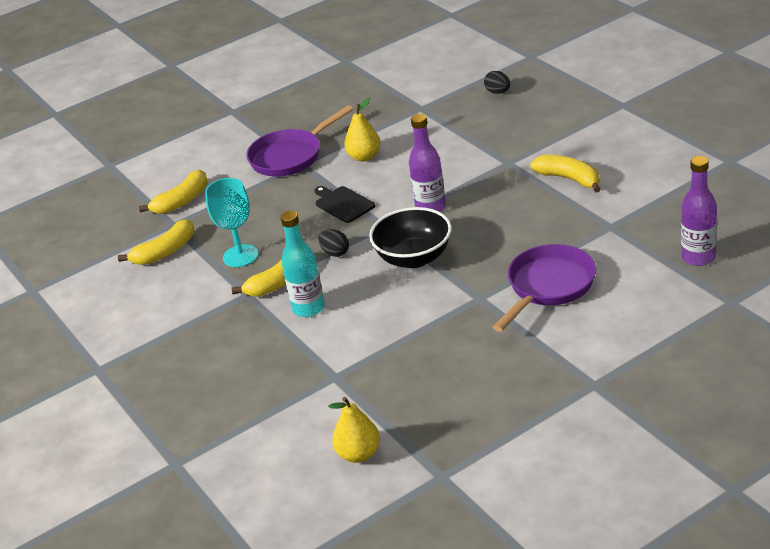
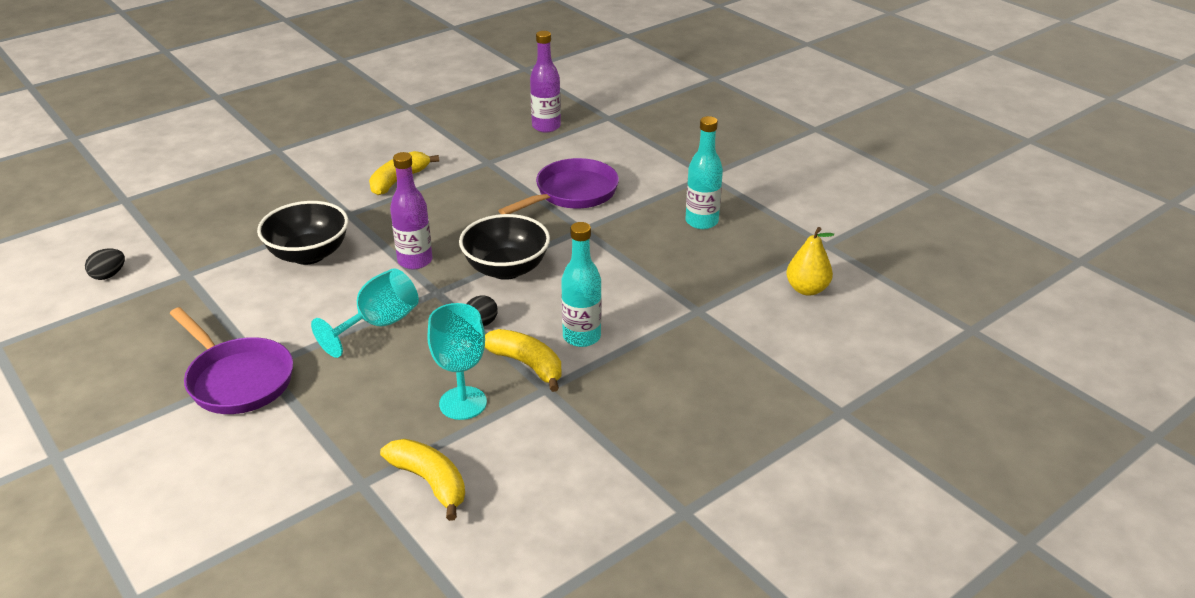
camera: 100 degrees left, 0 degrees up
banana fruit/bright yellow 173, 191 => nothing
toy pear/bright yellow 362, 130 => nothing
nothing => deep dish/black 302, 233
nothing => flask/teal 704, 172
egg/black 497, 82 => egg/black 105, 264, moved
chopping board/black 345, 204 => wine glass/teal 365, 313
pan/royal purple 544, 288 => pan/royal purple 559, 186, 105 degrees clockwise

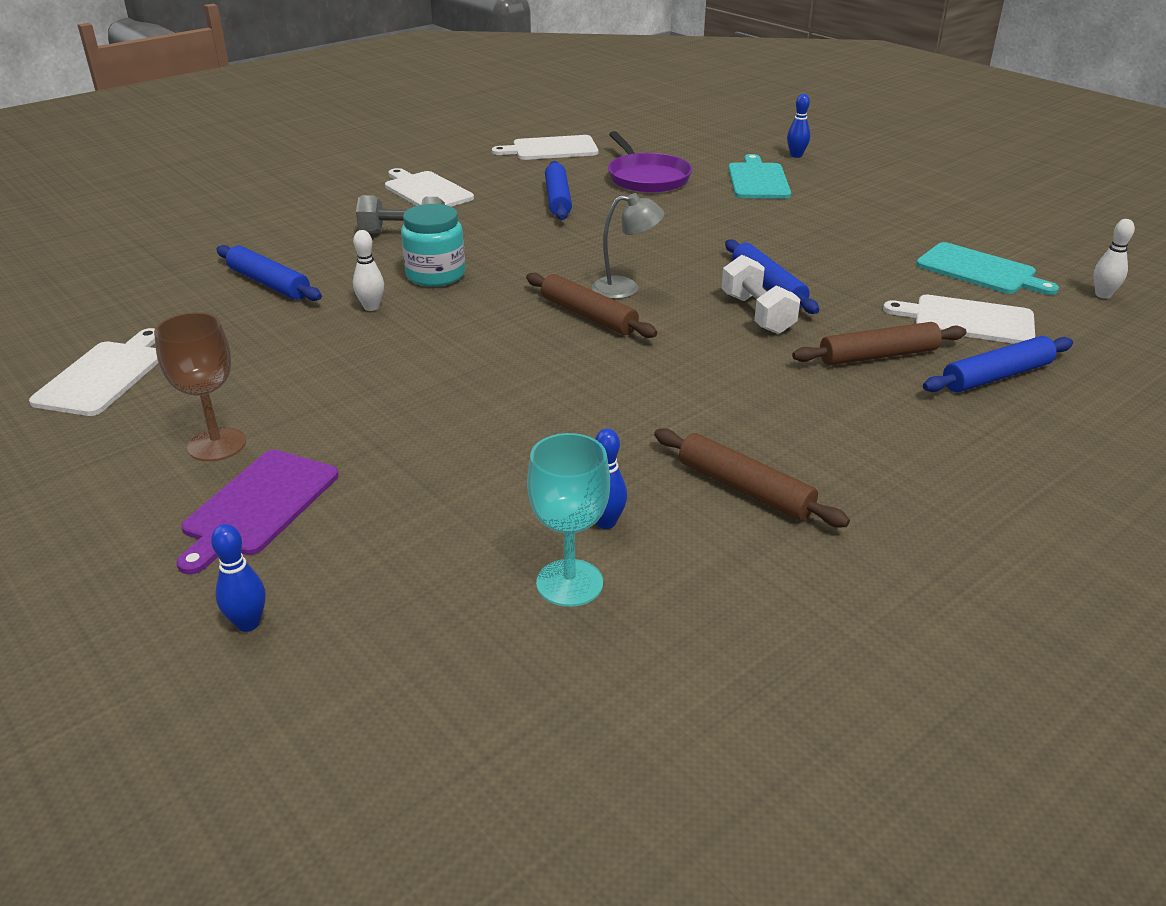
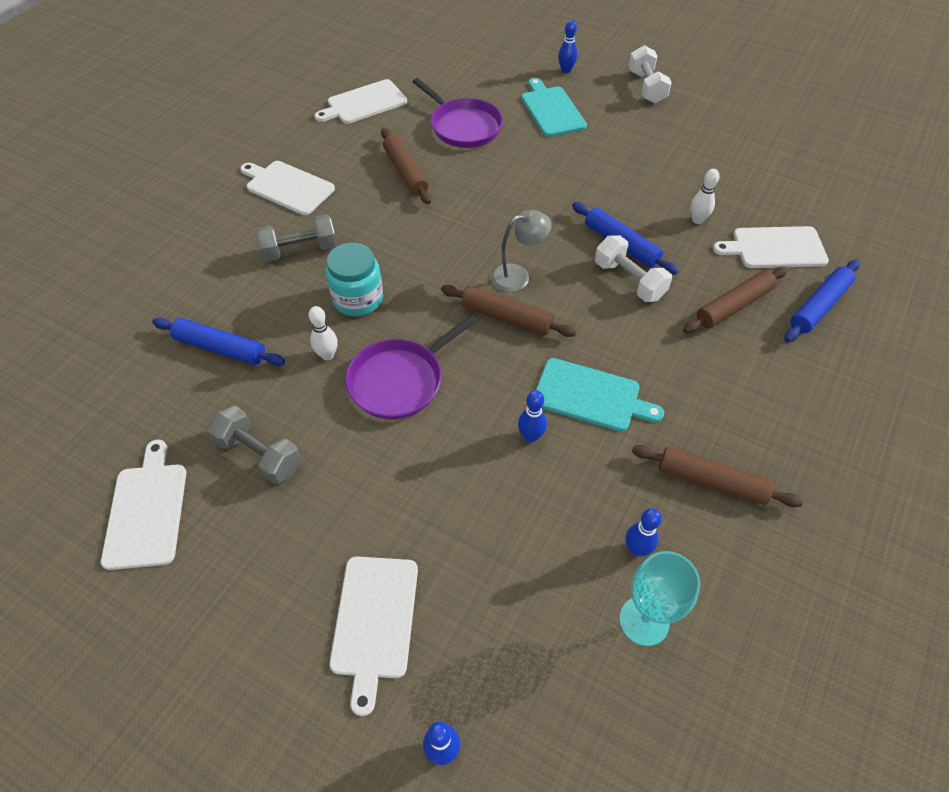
camera: 20 degrees left, 20 degrees up
wine glass/russet 200, 386 => nothing
nothing => free weight/grey 254, 445
nothing => pan/royal purple 412, 367
nothing => skittle/royal blue 532, 416
nothing => free weight/white 650, 74
chopping board/teal 987, 268 => chopping board/teal 600, 395, moved
skittle/white 1114, 259 => skittle/white 705, 196, moved
chopping board/royal purple 257, 512 => chopping board/white 374, 636
pastry roller/royal blue 558, 190 => pastry roller/russet 406, 166

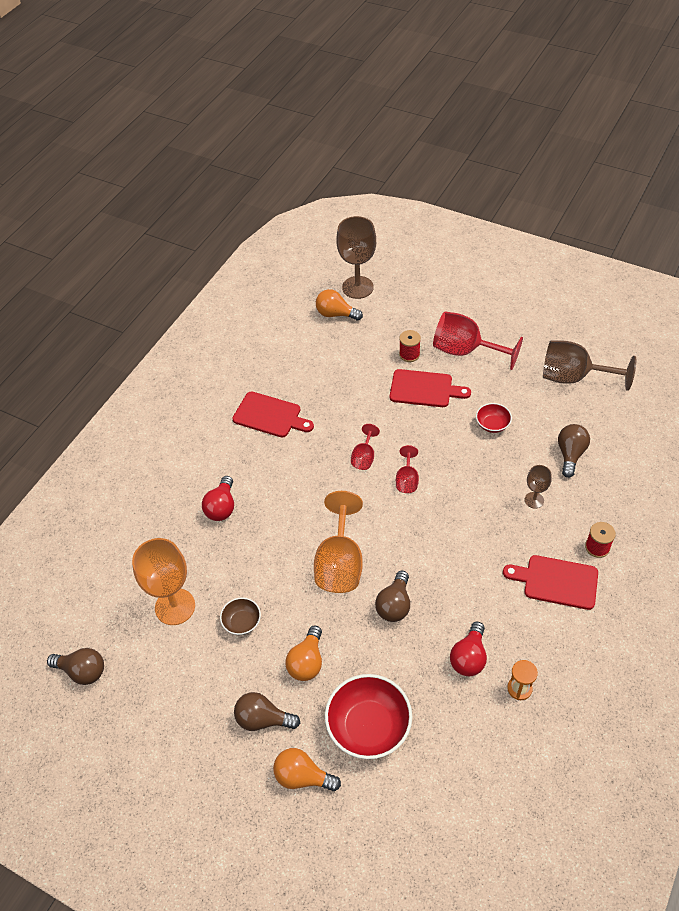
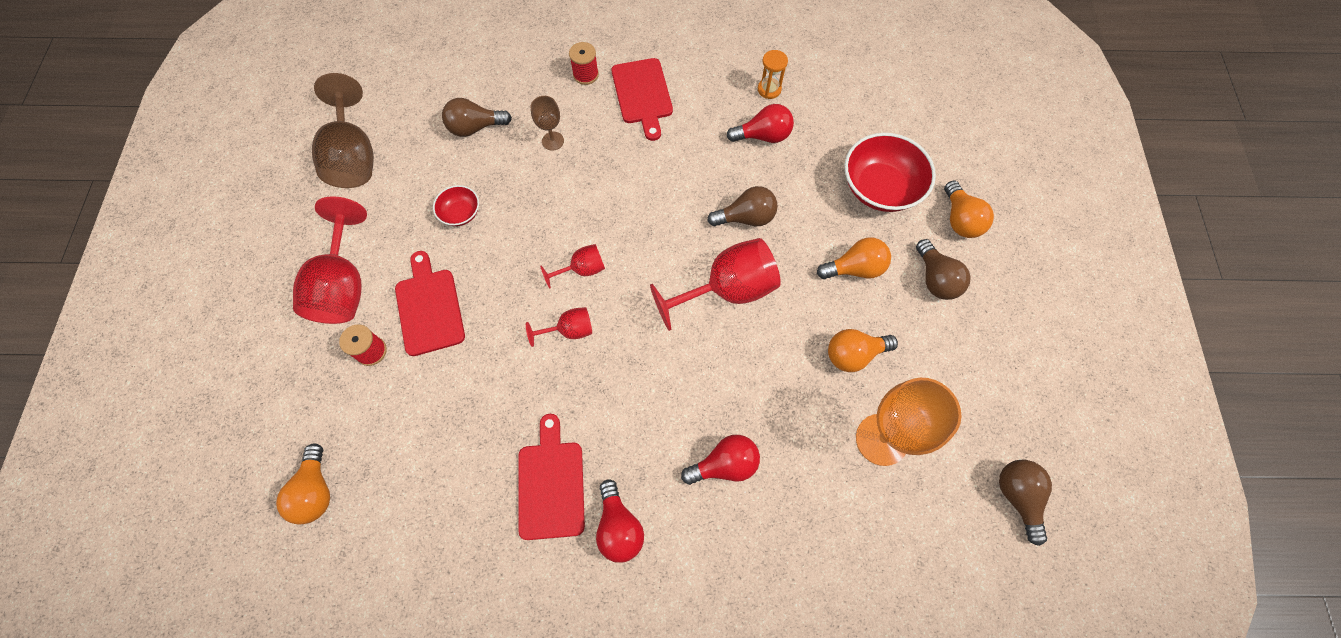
camera: 120 degrees left, 15 degrees up
wine glass/russet 356, 257 => nothing
nothing => light bulb/red 620, 521
deep dish/russet 240, 616 => light bulb/orange 863, 350
wine glass/orange 338, 542 => wine glass/red 715, 284

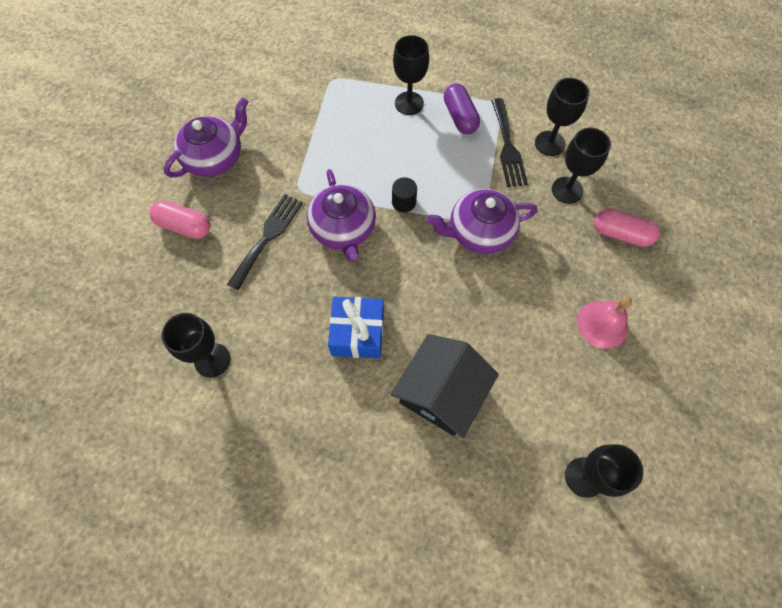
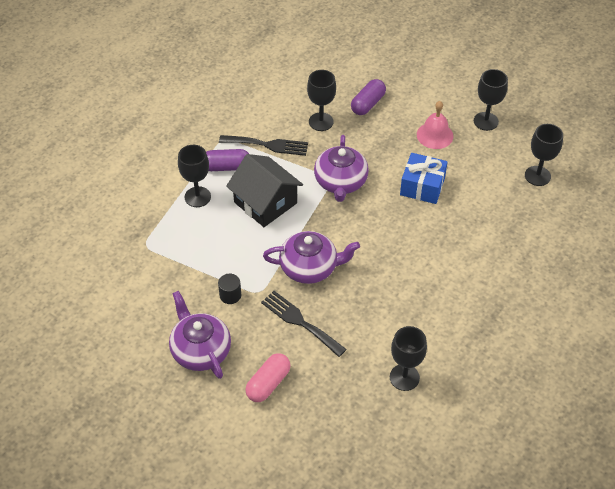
camera: 75 degrees left, 15 degrees down
wrapped gift/royal blue 356, 328 => wrapped gift/royal blue 424, 178, moved
cottage/black 445, 386 => cottage/black 264, 190, moved
cylinder/black 404, 194 => cylinder/black 229, 289, moved
wine glass/black 562, 117 => wine glass/black 491, 100, moved
pill shape/pink 627, 227 => pill shape/royal purple 368, 97

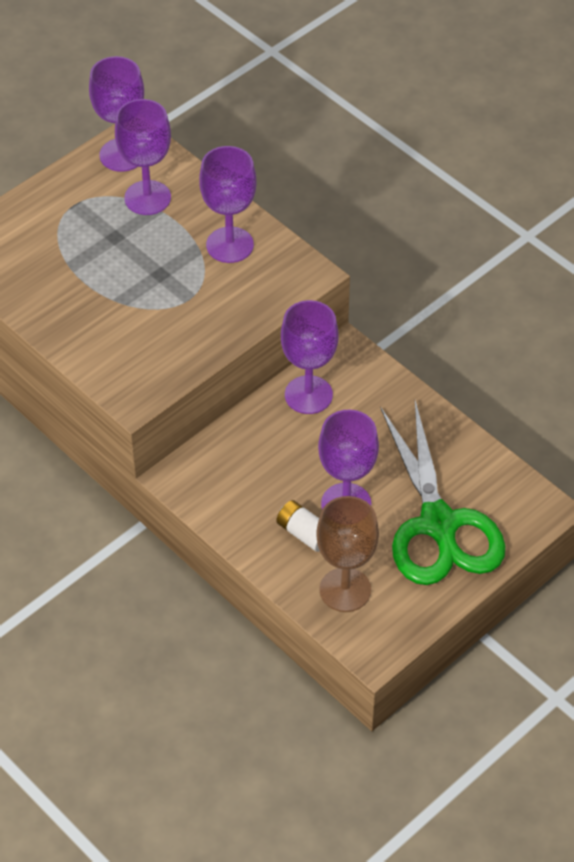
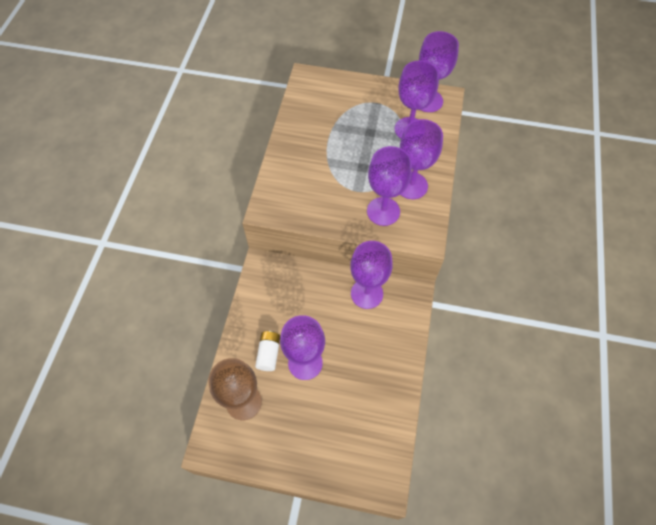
camera: 55 degrees right, 10 degrees up
shears/leaf-green 443, 493 => nothing
nothing => wine glass/royal purple 389, 186

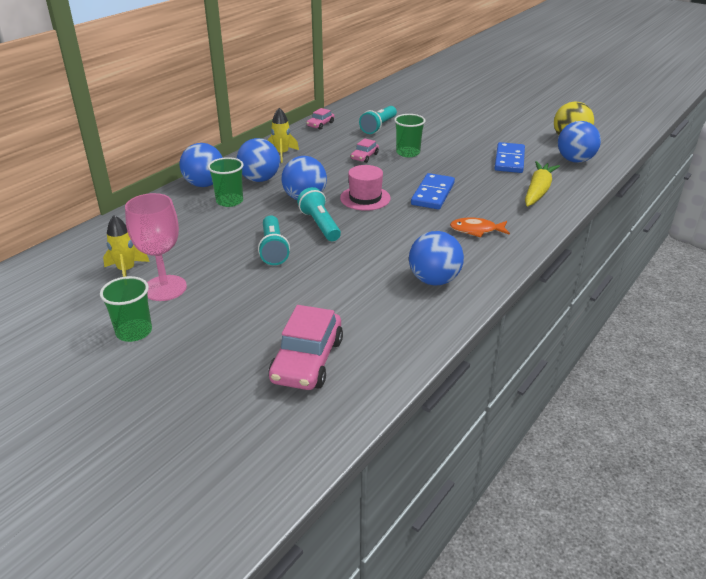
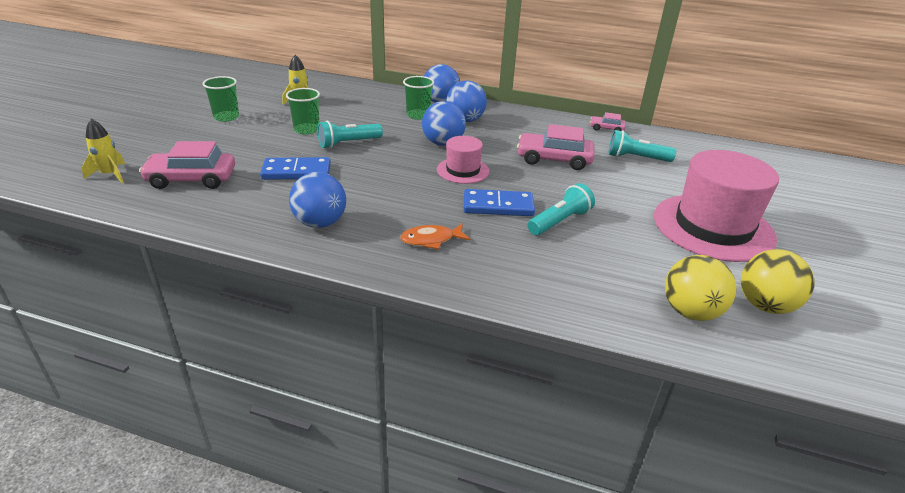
camera: 70 degrees right, 0 degrees up
wine glass/pink 156, 247 => nothing
carrot/bright yellow 542, 183 => nothing
nothing => tall hat/pink 716, 206
spaceship/bright yellow 283, 135 => spaceship/bright yellow 103, 151, moved
torch/teal 319, 214 => torch/teal 561, 209, moved
beaker/leaf-green 409, 135 => beaker/leaf-green 303, 111, moved
domino tile/royal blue 509, 157 => domino tile/royal blue 295, 168, moved
ball/royal blue 579, 142 => ball/bright yellow 700, 288
toy fish/orange 480, 227 => toy fish/orange 435, 236, 90 degrees counterclockwise
car/pink 365, 150 => car/pink 556, 147, x1.93

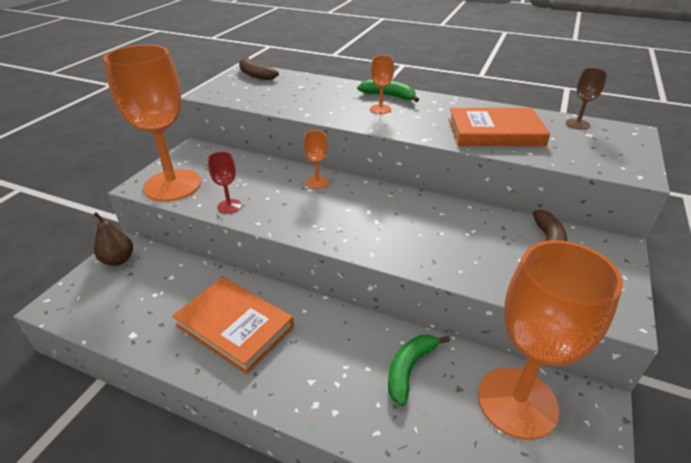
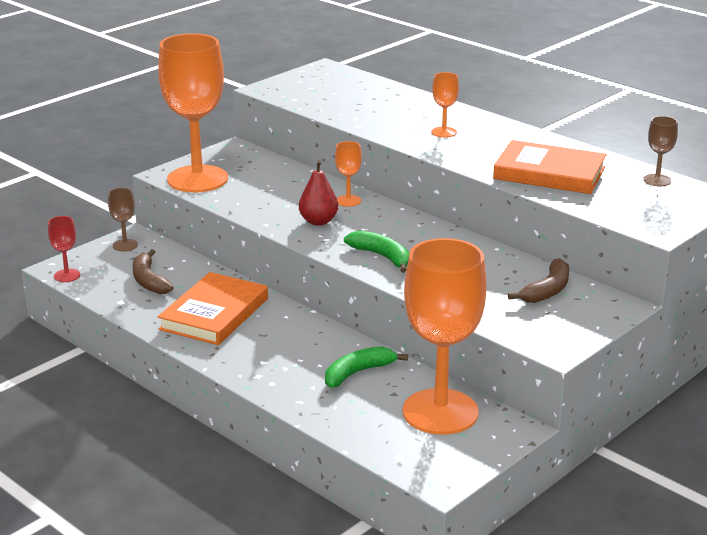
camera: 20 degrees right, 10 degrees down
nothing => toy pear/red 318, 193
wine glass/red 225, 183 => wine glass/red 64, 249, moved
banana fruit/russet 259, 68 => banana fruit/russet 153, 271, moved
banana fruit/leaf-green 388, 90 => banana fruit/leaf-green 376, 252, moved
toy pear/russet 113, 239 => wine glass/russet 123, 219
book/orange 233, 325 => book/orange 213, 308, 60 degrees clockwise

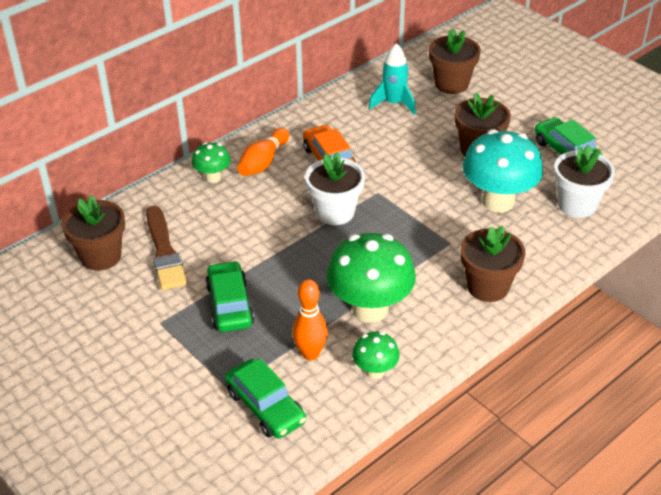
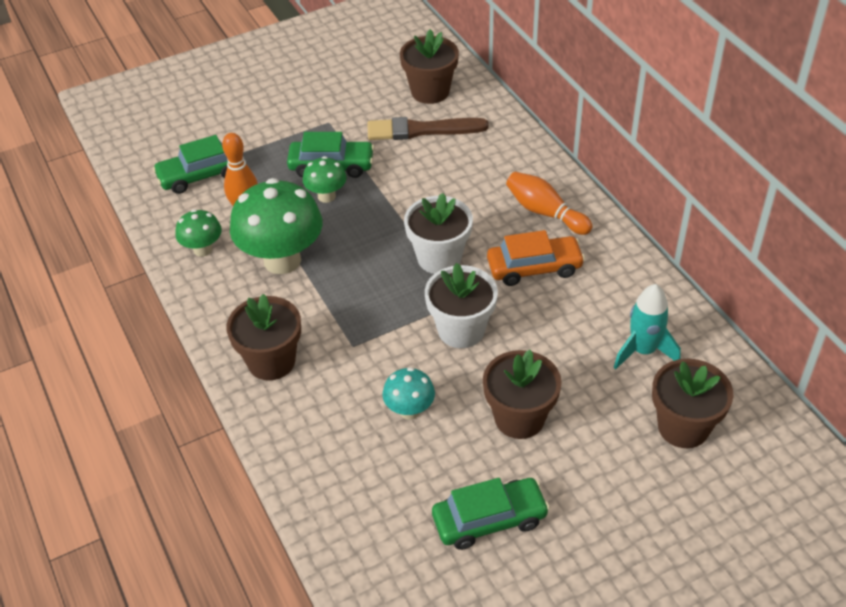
camera: 105 degrees right, 5 degrees up
mushroom/leaf-green 211, 162 => mushroom/leaf-green 325, 179, moved
plant pot/white 584, 181 => plant pot/white 461, 305, moved
mushroom/teal 503, 170 => mushroom/teal 408, 393, x0.51

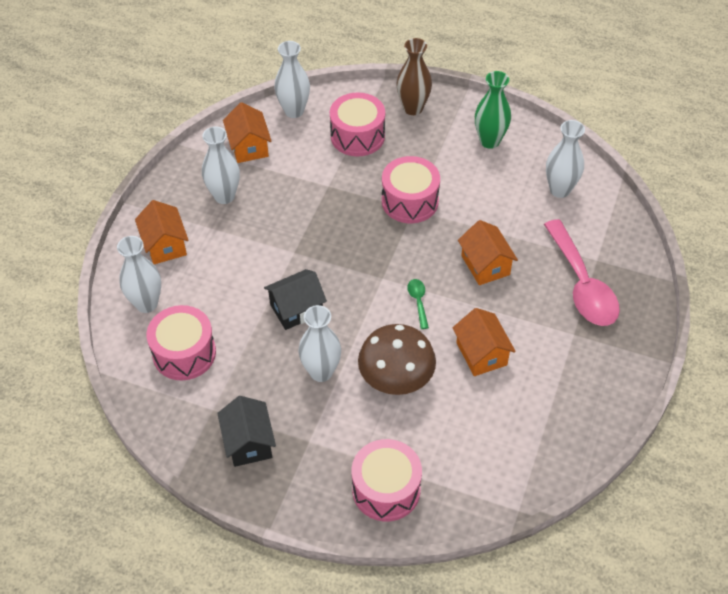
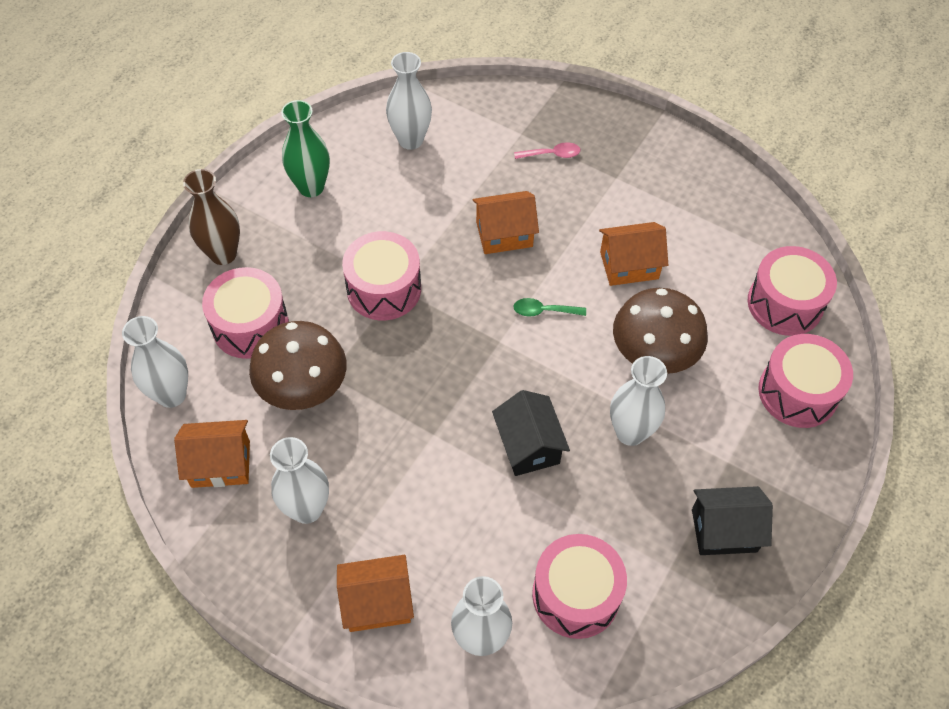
camera: 80 degrees left, 5 degrees up
nothing => mushroom/russet 298, 365
nothing => snare drum/pink 792, 291
teaspoon/pink 582, 272 => teaspoon/pink 547, 150, x0.41

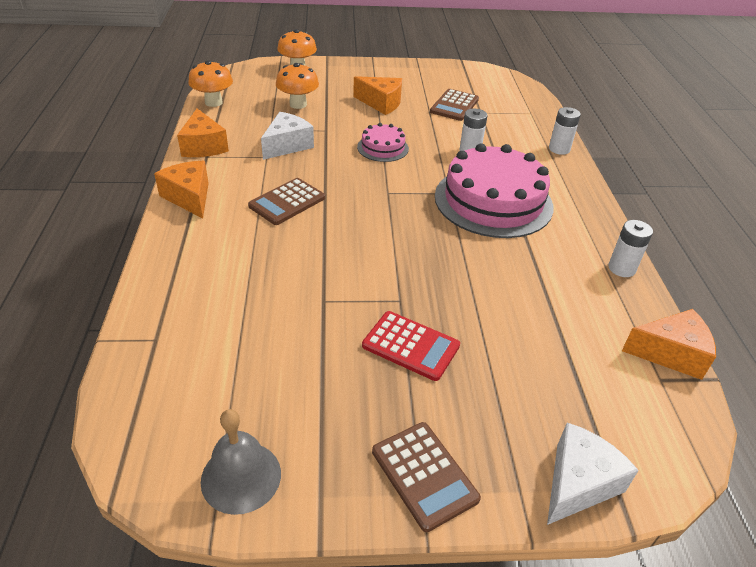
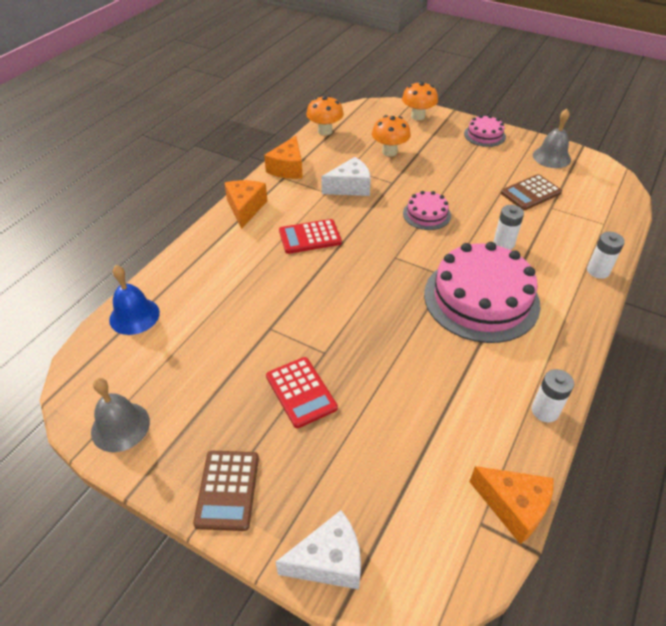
camera: 35 degrees right, 5 degrees up
cheese wedge/orange 377, 95 => nothing
nothing => bell/royal blue 134, 300
nothing => cake/pink 485, 131
nothing => bell/grey 552, 138
calculator/russet 286, 201 => calculator/red 310, 236

